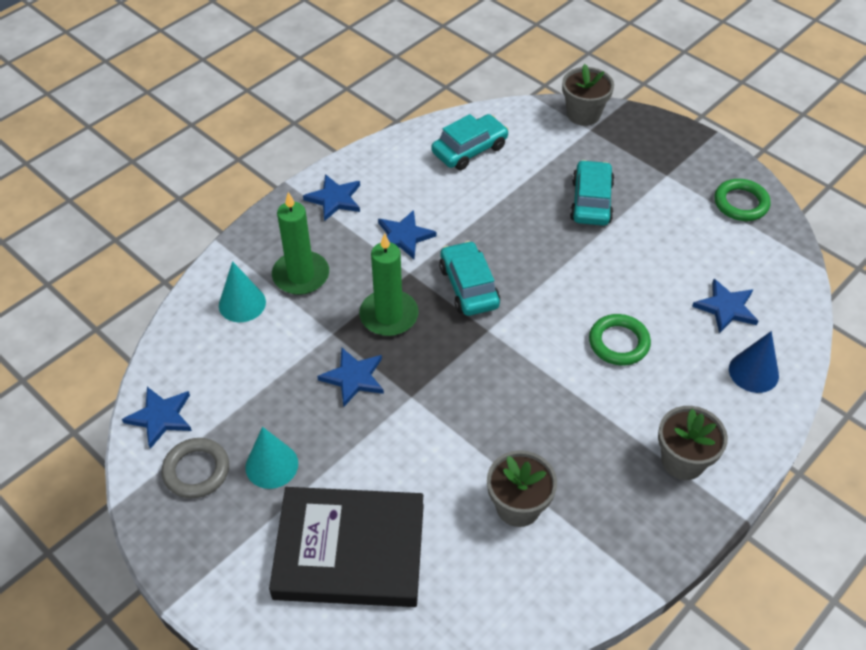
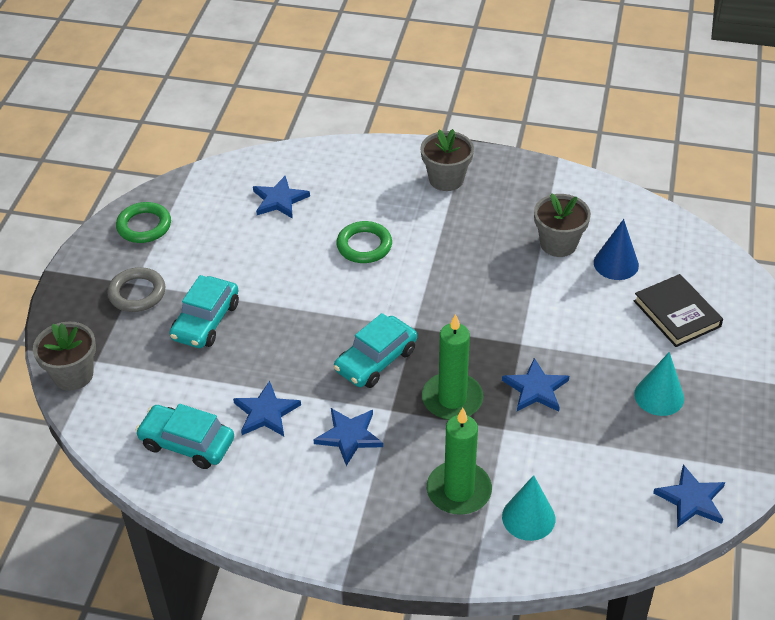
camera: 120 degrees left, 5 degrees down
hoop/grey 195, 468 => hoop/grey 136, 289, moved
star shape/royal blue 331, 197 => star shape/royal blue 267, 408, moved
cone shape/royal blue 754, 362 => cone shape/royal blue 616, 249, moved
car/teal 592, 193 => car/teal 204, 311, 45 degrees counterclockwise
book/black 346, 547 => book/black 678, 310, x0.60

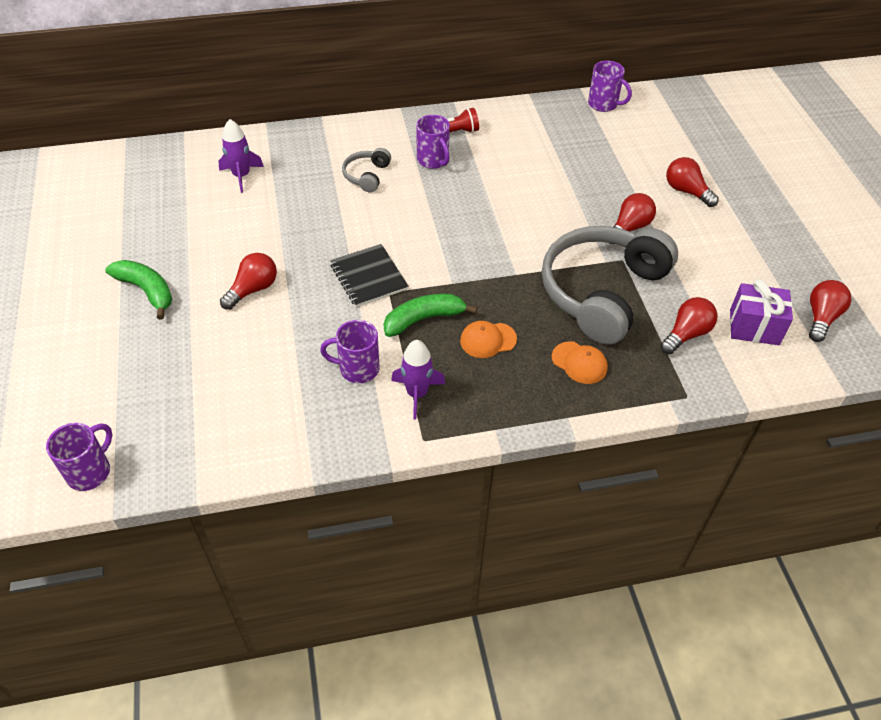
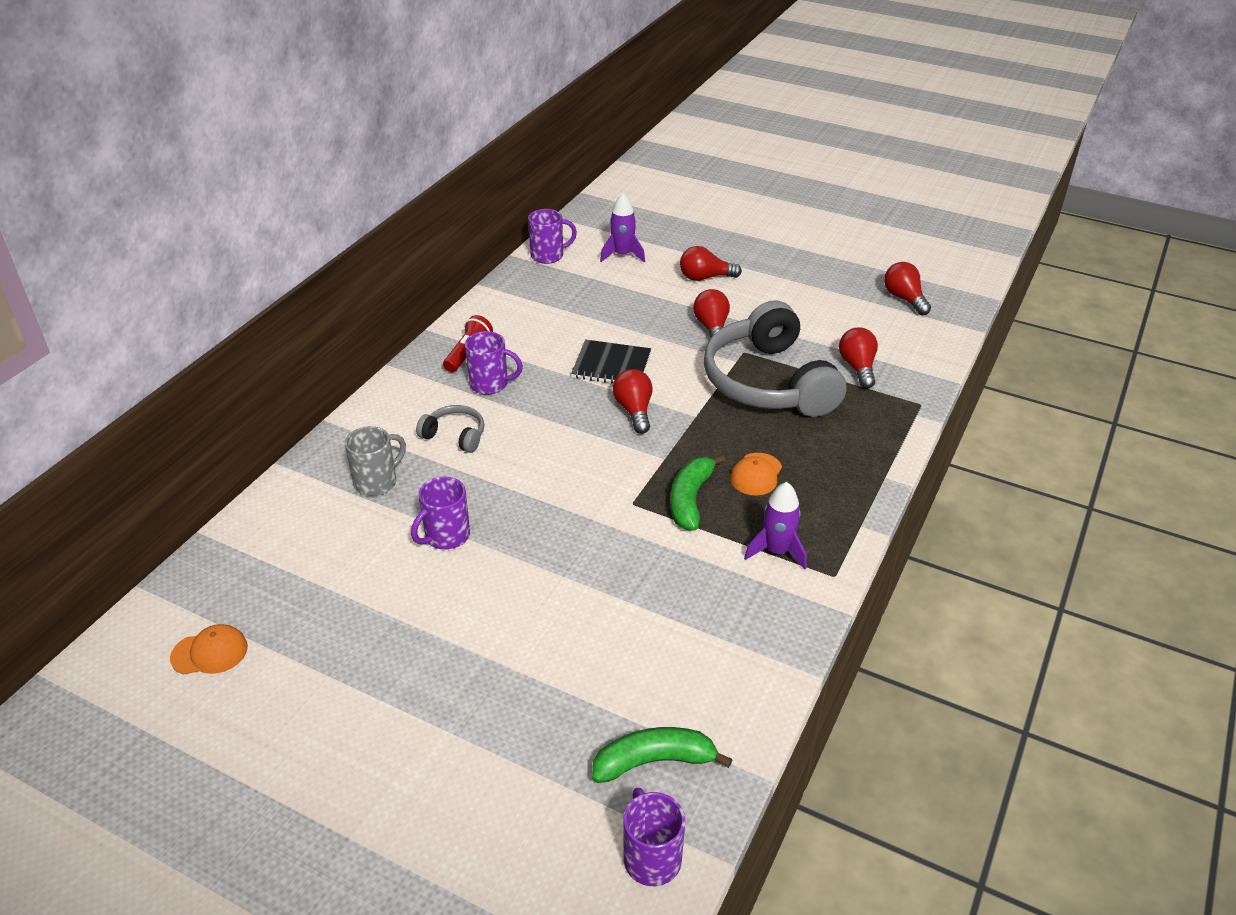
camera: 50 degrees left, 10 degrees down
wrapped gift/royal purple 761, 312 => nothing
nothing => mug/grey 375, 461
banana fruit/leaf-green 138, 290 => banana fruit/leaf-green 662, 755, moved
spaceship/royal purple 241, 156 => spaceship/royal purple 622, 227, moved
light bulb/red 248, 281 => light bulb/red 632, 401, moved
mug/royal purple 350, 351 => mug/royal purple 440, 513, moved
notebook/black 369, 275 => notebook/black 611, 361, moved
peaked cap/orange 580, 362 => peaked cap/orange 209, 649, moved
headphones/grey 366, 170 => headphones/grey 450, 429, 150 degrees clockwise

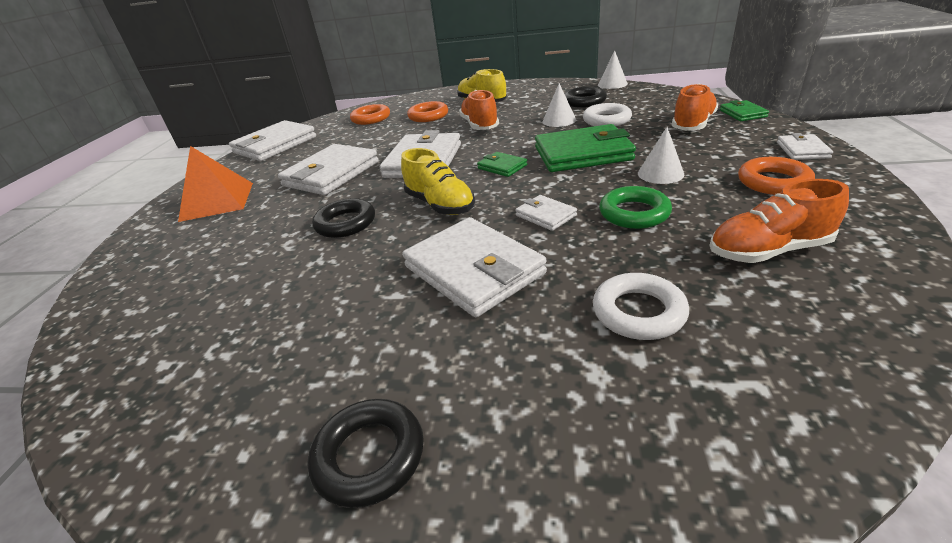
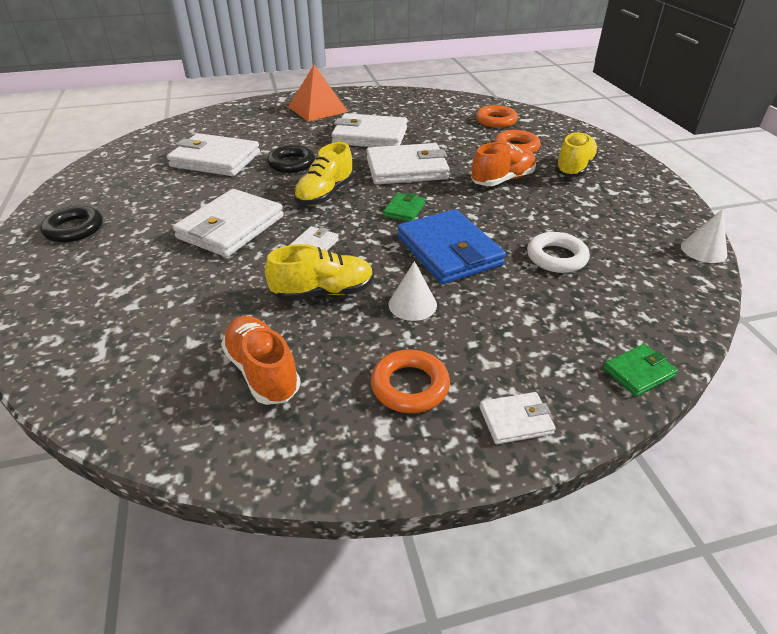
camera: 65 degrees right, 5 degrees up
cone shape/white 559, 105 => nothing
hoop/black 586, 97 => nothing
hoop/white 641, 306 => nothing
sneaker/orange 694, 107 => nothing
billfold/white 272, 140 => billfold/white 213, 154, moved
hoop/leaf-green 635, 207 => sneaker/bright yellow 319, 272
billfold/leaf-green 585, 148 => billfold/royal blue 451, 246

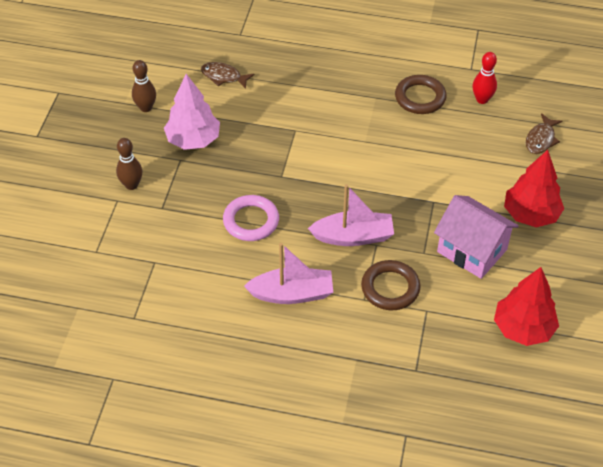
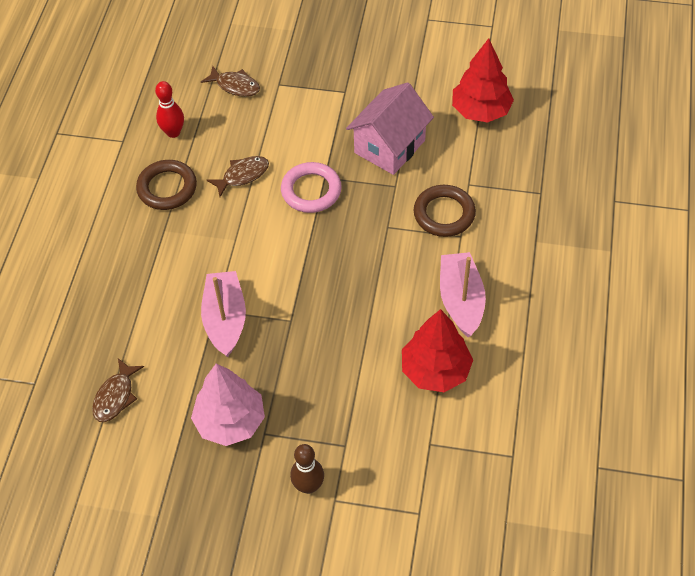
camera: 90 degrees left, 5 degrees up
skittle/russet 144, 86 => nothing
nothing => toy fish/russet 238, 176
hoop/pink 251, 218 => hoop/pink 311, 187, moved
boat/pink 351, 215 => boat/pink 223, 314, moved
tree/red 534, 188 => tree/red 437, 350, moved

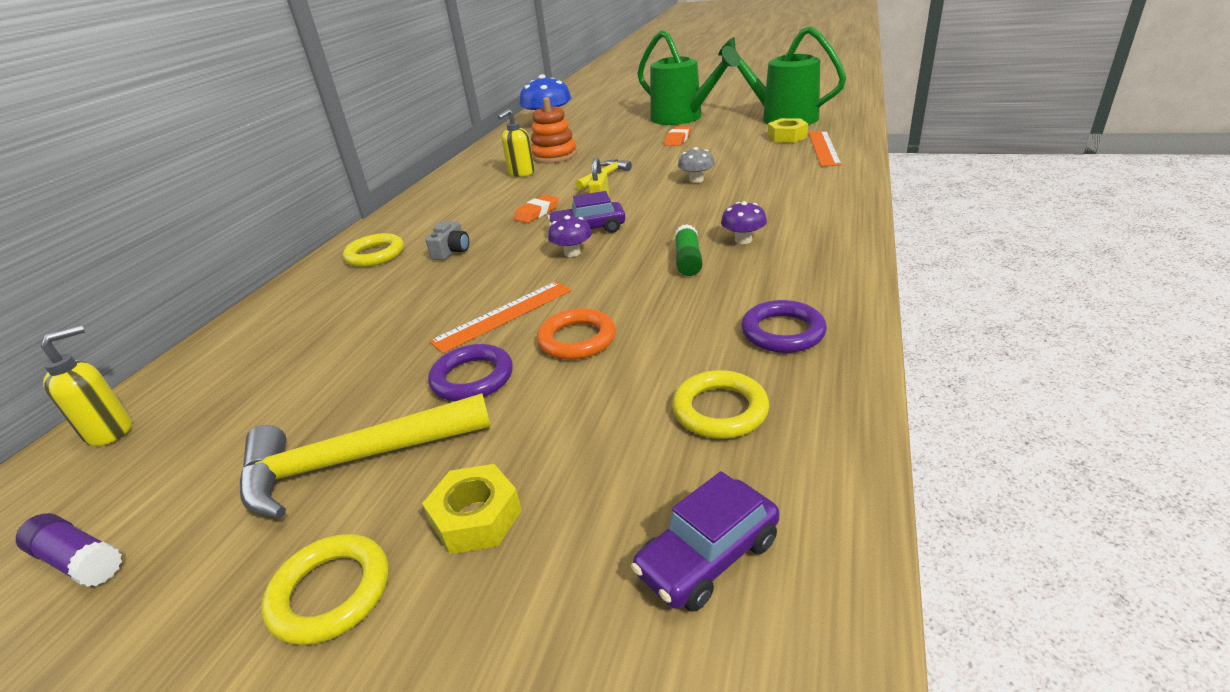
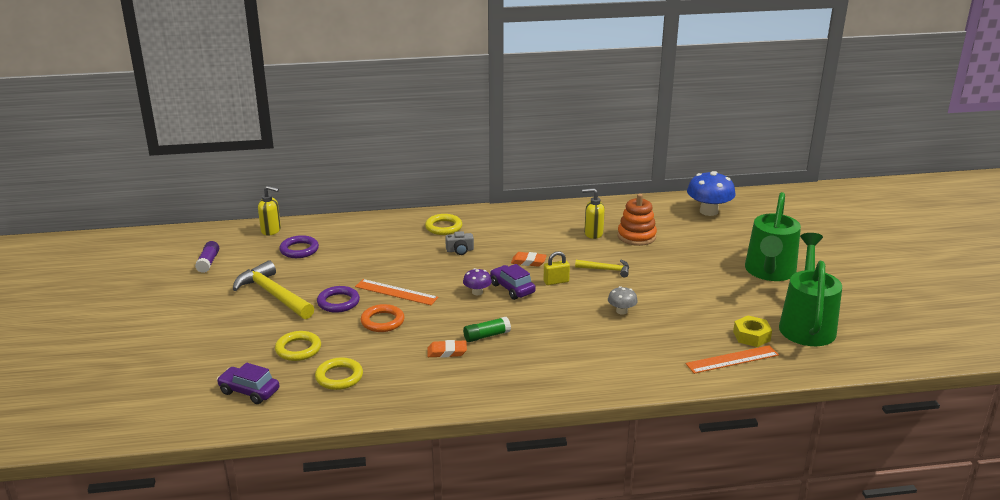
camera: 60 degrees right, 5 degrees down
nut/bright yellow 472, 509 => nothing
mushroom/royal purple 744, 222 => nothing
hoop/bright yellow 325, 589 => hoop/bright yellow 298, 346, moved
eraser/orange 677, 136 => eraser/orange 447, 349, moved
hoop/royal purple 784, 326 => hoop/royal purple 299, 246, moved

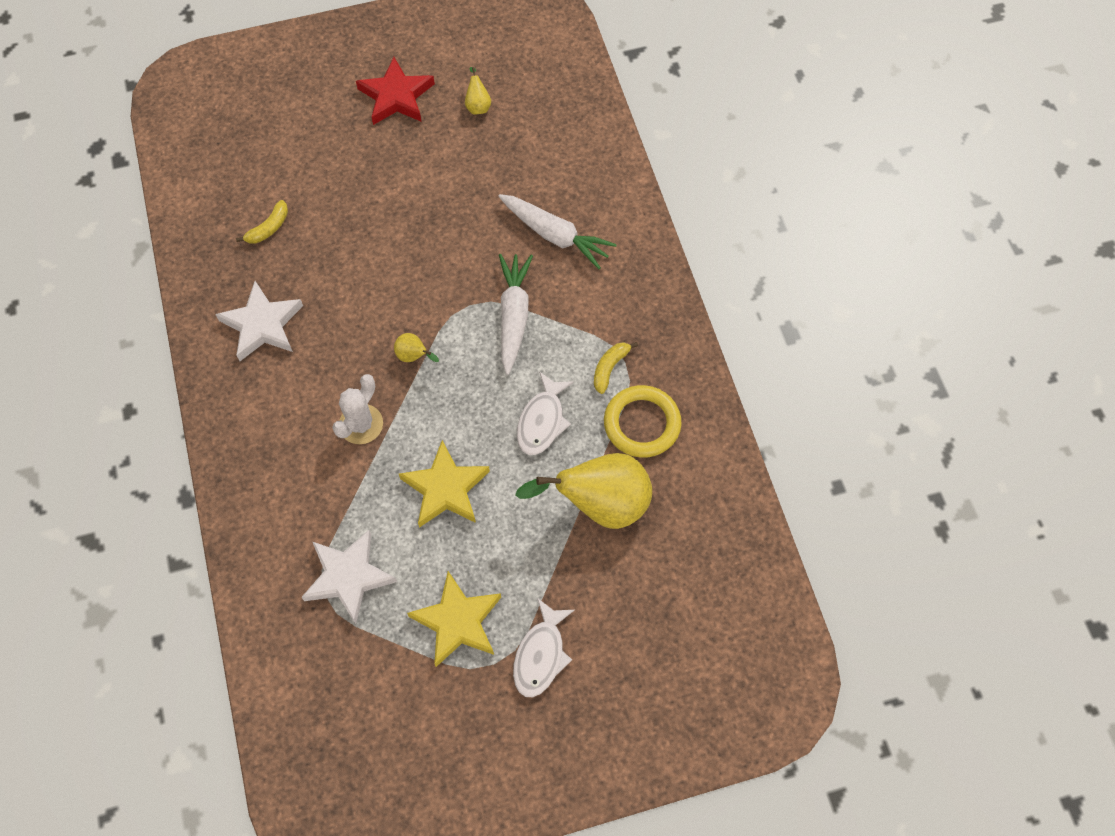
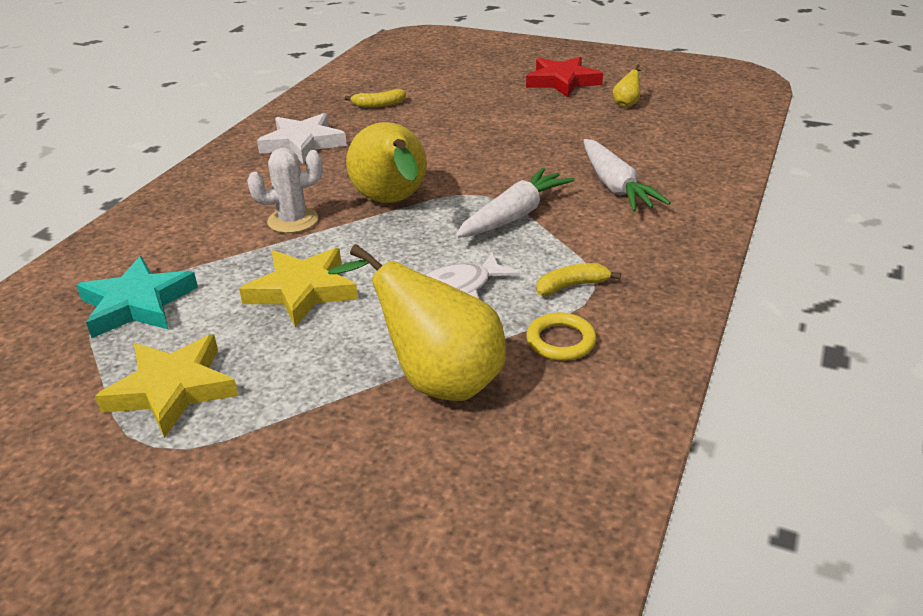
camera: 40 degrees right, 30 degrees down
toy fish/white 544, 647 => nothing
star shape/white 349, 577 => star shape/teal 137, 297
toy pear/bright yellow 416, 347 => toy pear/bright yellow 386, 162, x2.39
hoop/bright yellow 643, 421 => hoop/bright yellow 561, 337, x0.64

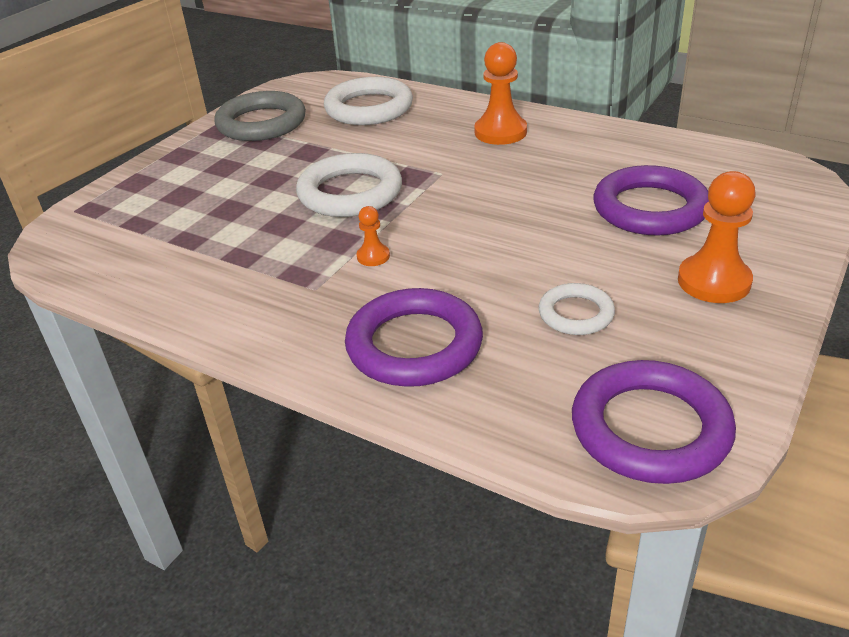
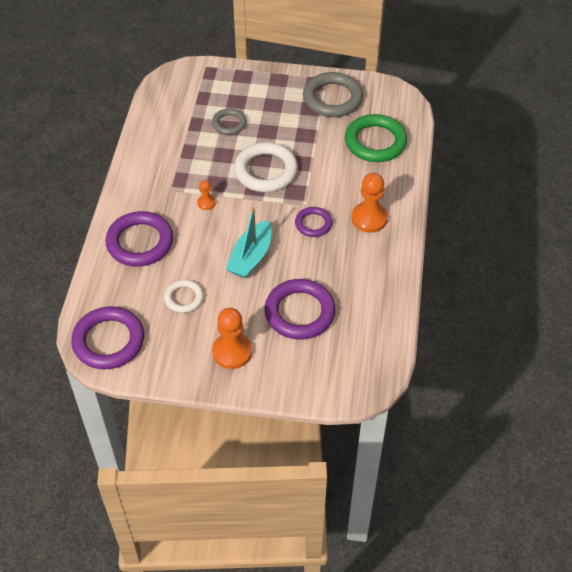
camera: 65 degrees right, 15 degrees up
nothing => hoop/grey 229, 121
nothing => boat/teal 248, 243
nothing => hoop/royal purple 313, 222
hoop/white 368, 101 => hoop/leaf-green 376, 138

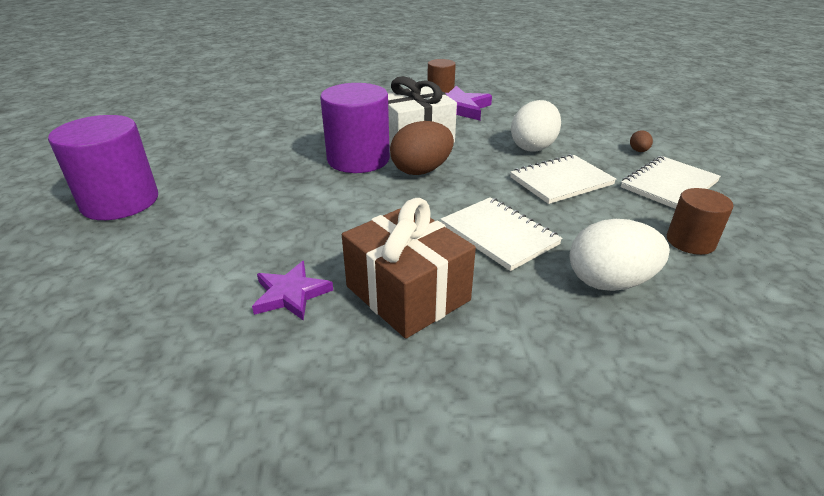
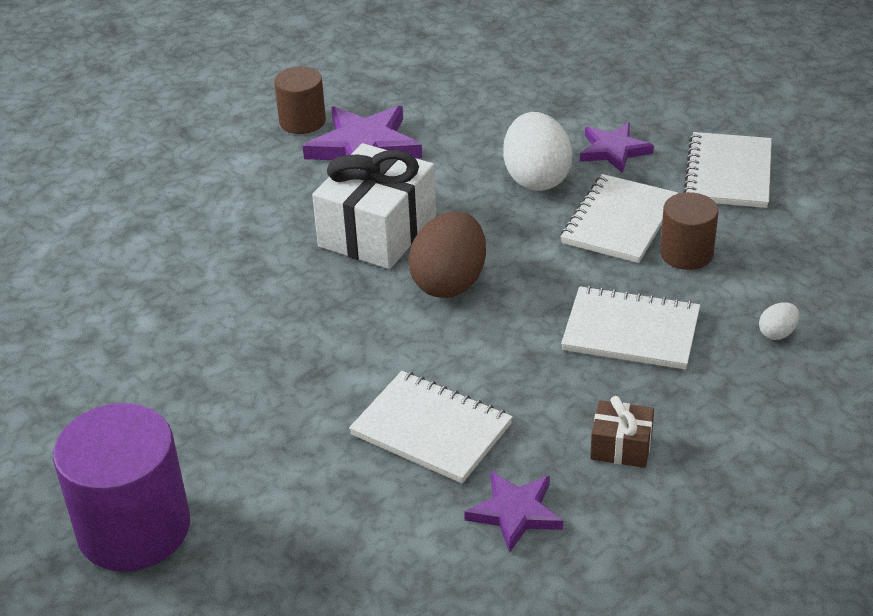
camera: 35 degrees left, 5 degrees up
cylinder/royal purple 355, 128 => nothing
egg/russet 641, 141 => nothing
nothing => notebook/white 431, 427
nothing => star shape/royal purple 617, 147
cylinder/russet 700, 221 => cylinder/russet 689, 231, moved
wrapped gift/russet 409, 268 => wrapped gift/russet 622, 432, x0.48
egg/white 620, 255 => egg/white 779, 321, x0.44

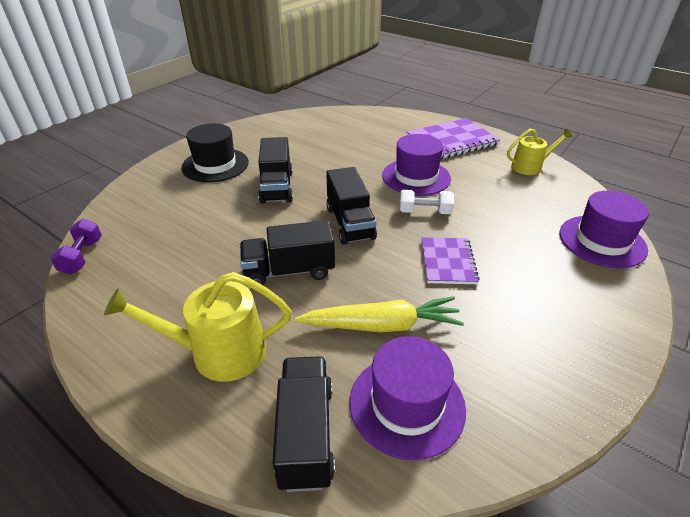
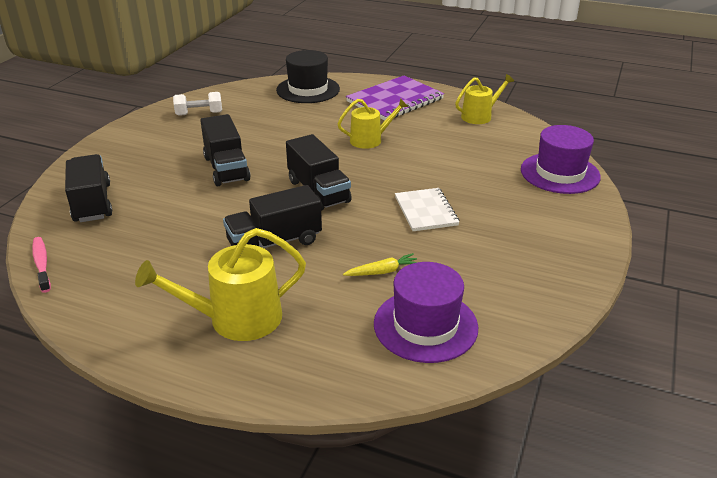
camera: 15 degrees left, 5 degrees down
tall hat/black 215, 152 => tall hat/black 308, 76, moved
truck/black 304, 424 => truck/black 88, 188, moved
free weight/white 427, 201 => free weight/white 197, 104, moved
free weight/royal purple 76, 246 => dental brush/pink 41, 265
tall hat/royal purple 416, 165 => watering pot/bright yellow 372, 123
notebook/royal purple 450, 260 => notebook/white 427, 209
carrot/bright yellow 379, 314 => carrot/bright yellow 380, 264, x0.50

